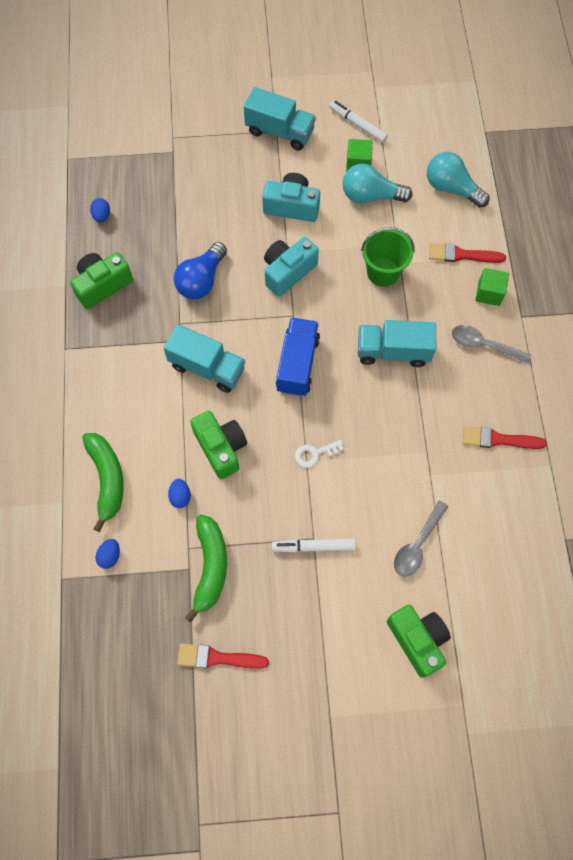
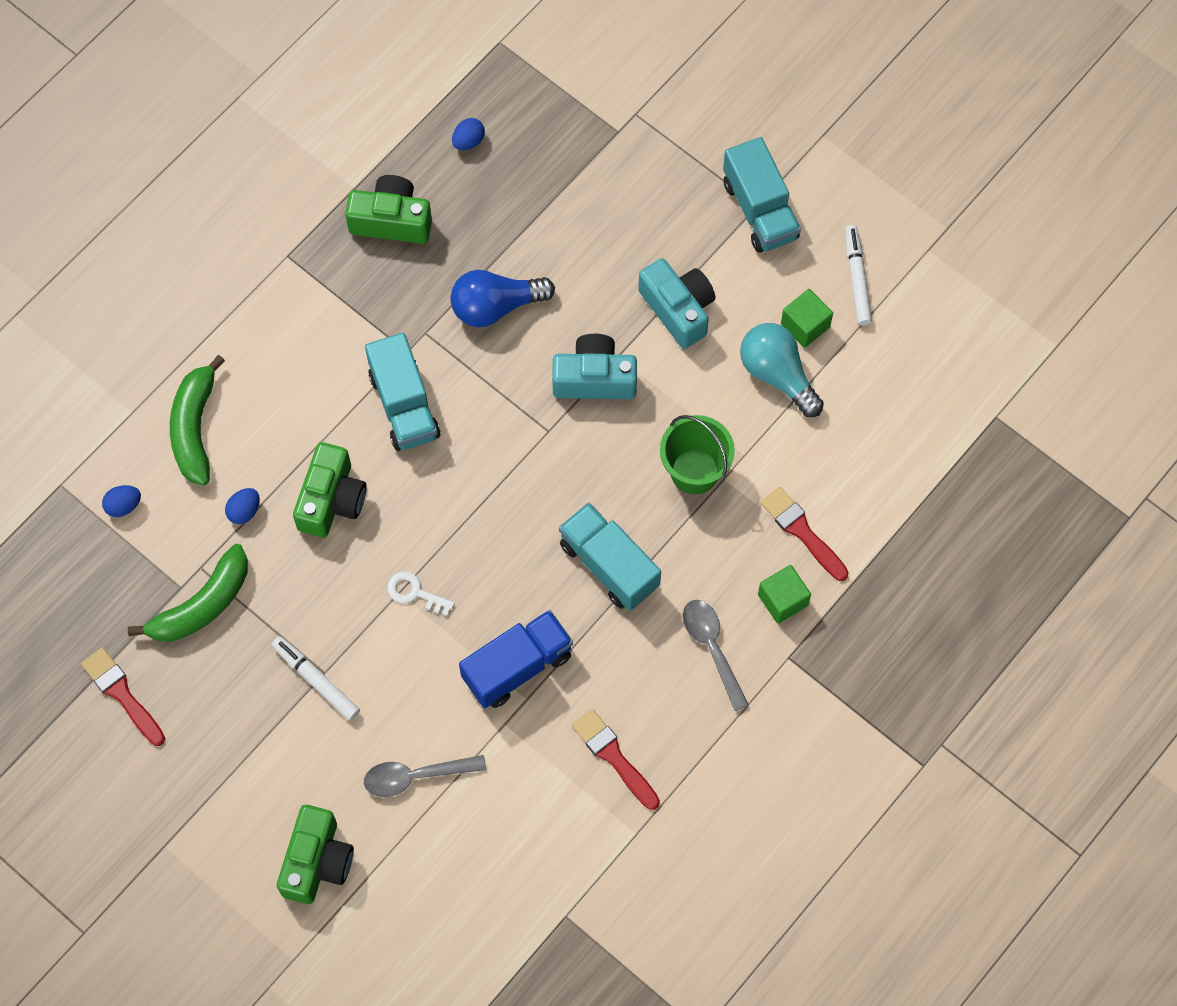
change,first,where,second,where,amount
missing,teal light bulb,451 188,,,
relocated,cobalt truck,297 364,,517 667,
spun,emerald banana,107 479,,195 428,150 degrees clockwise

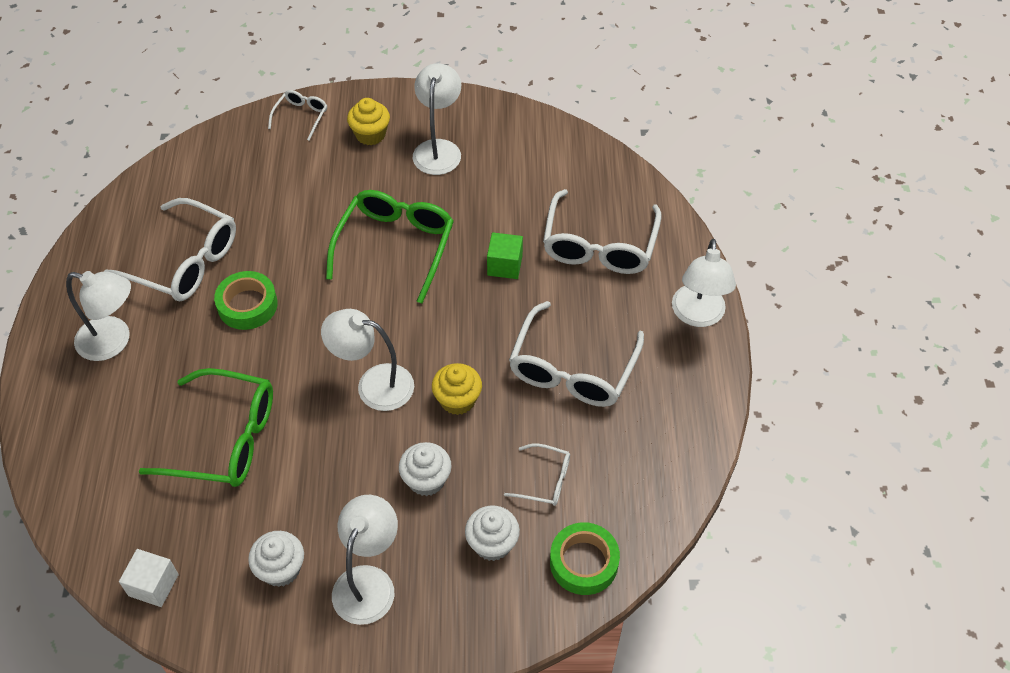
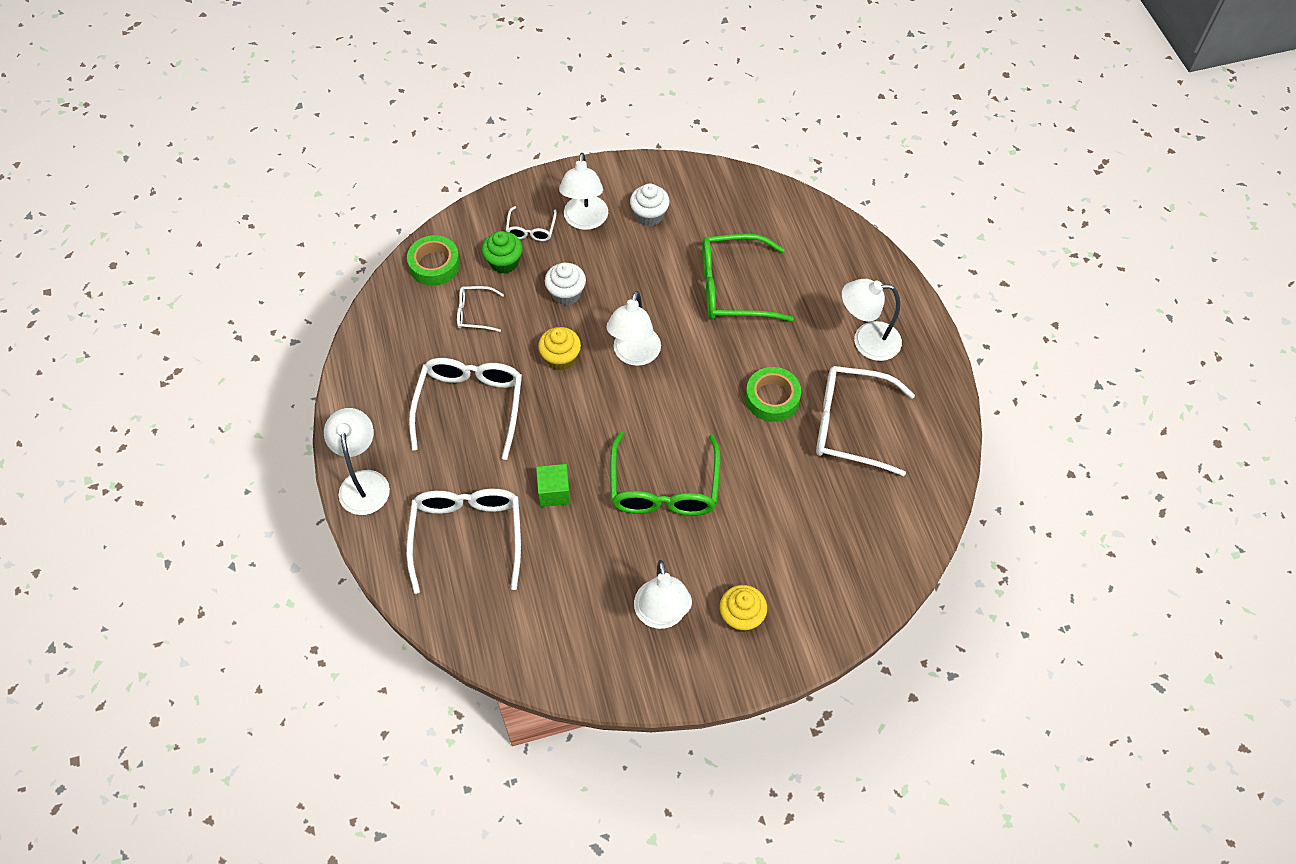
change,first,where,second,where,amount
relocated,snow-white glasses,301 116,,531 230,
spun,snow-white reading lamp,373 384,,634 355,105 degrees clockwise
colour,snow-white cupcake,492 543,emerald cupcake,504 262,
missing,snow-white cube,153 585,,,

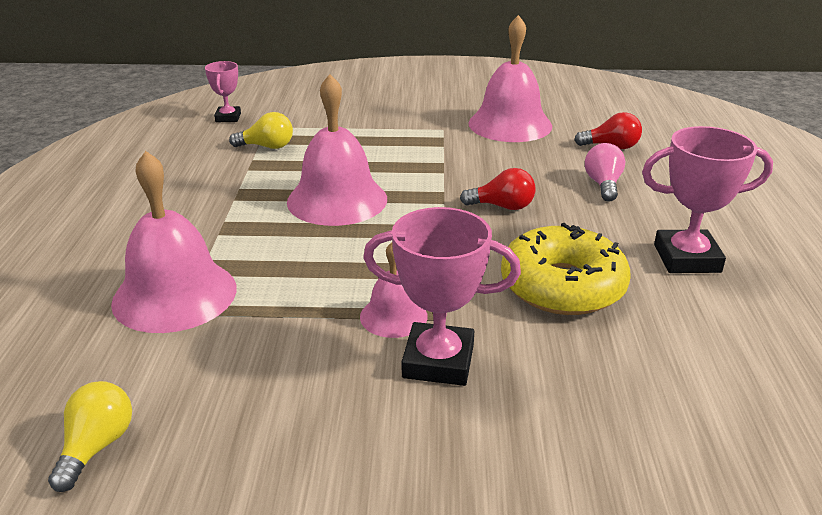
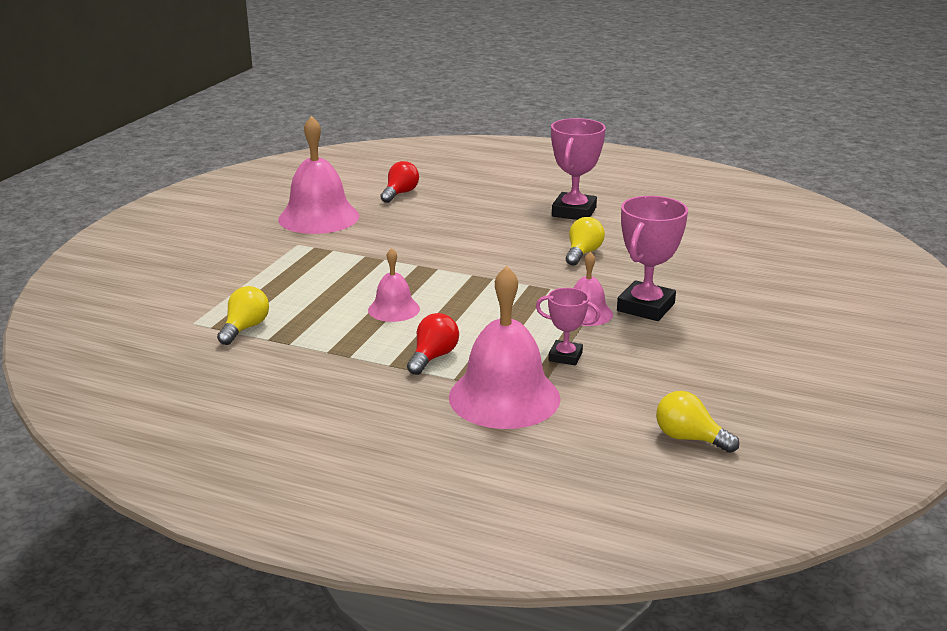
change,first,where,second,where,amount
relocated,pink prize cup,228 117,,565 356,
size,pink hand bell,337 200,,394 309,x0.54
missing,pink light bulb,603 185,,,
relocated,scarlet light bulb,502 206,,433 357,
exchanged,golden doughnut,562 286,golden light bulb,583 253,

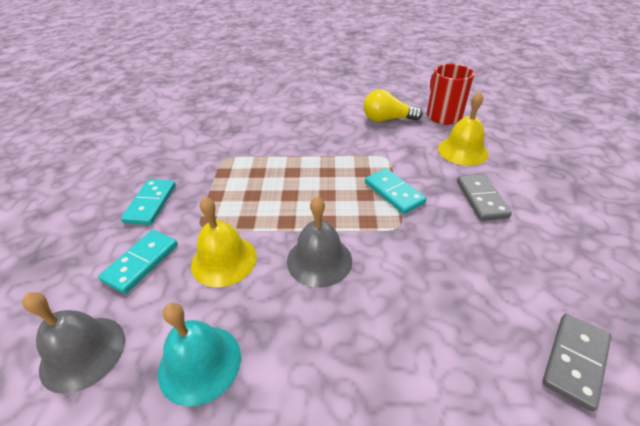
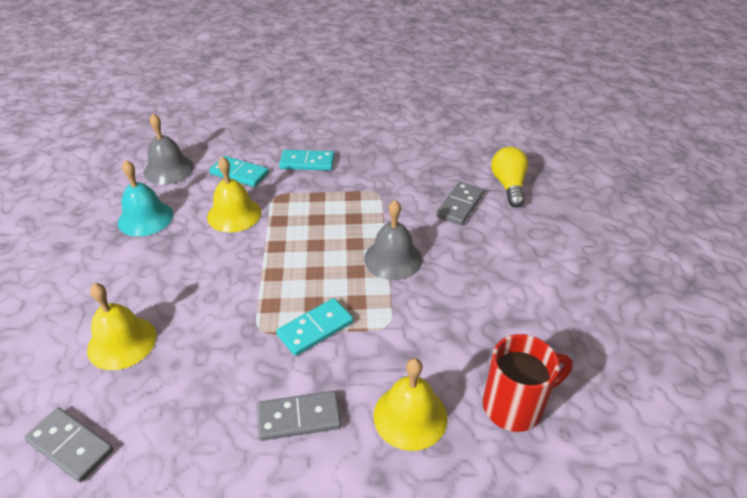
change,first,where,second,where,amount
relocated,golden light bulb,387 119,,508 186,
relocated,ash-grey hand bell,319 260,,393 259,
appeared,,,ash-grey domino,460 205,
appeared,,,golden hand bell,122 342,

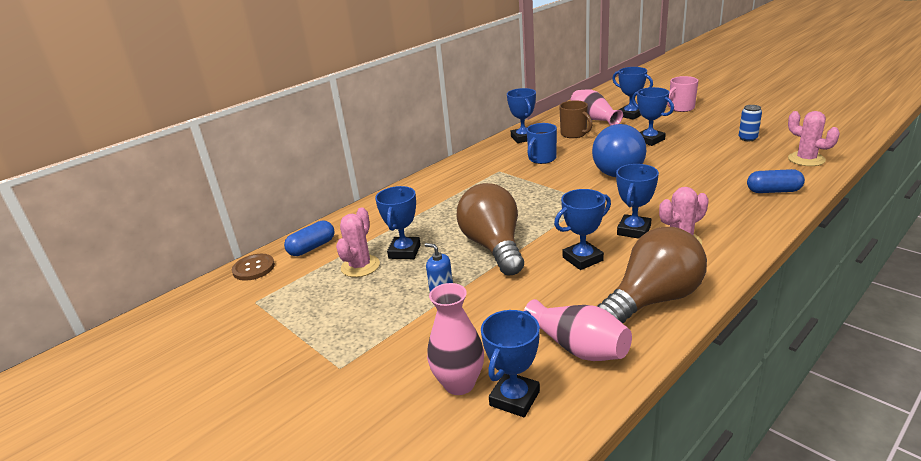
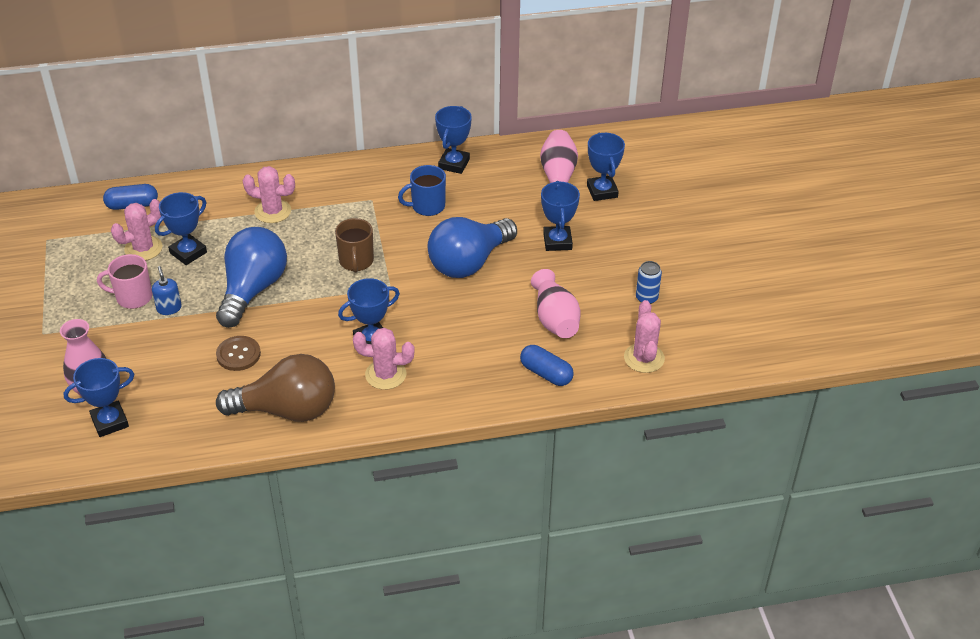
change,first,where,second,where,amount
relocated,pink tea mug,681 108,,133 297,
relocated,russet tea mug,574 134,,356 261,
colour,russet light bulb,493 247,cobalt light bulb,253 289,
missing,cobalt prize cup,582 259,,,
relocated,russet button,254 268,,238 354,
relocated,pink vase,578 348,,555 319,
appeared,,,pink saguaro cactus,273 211,

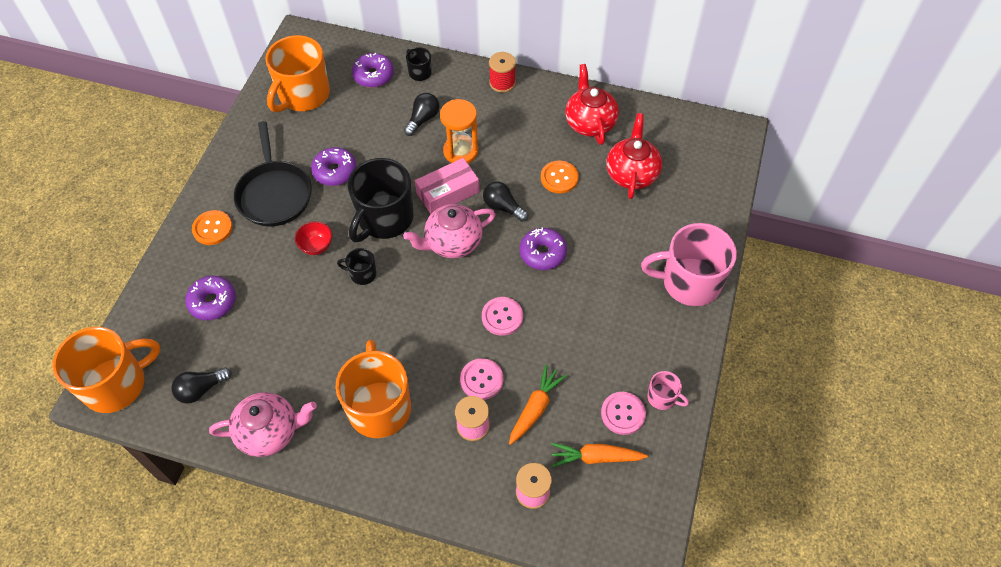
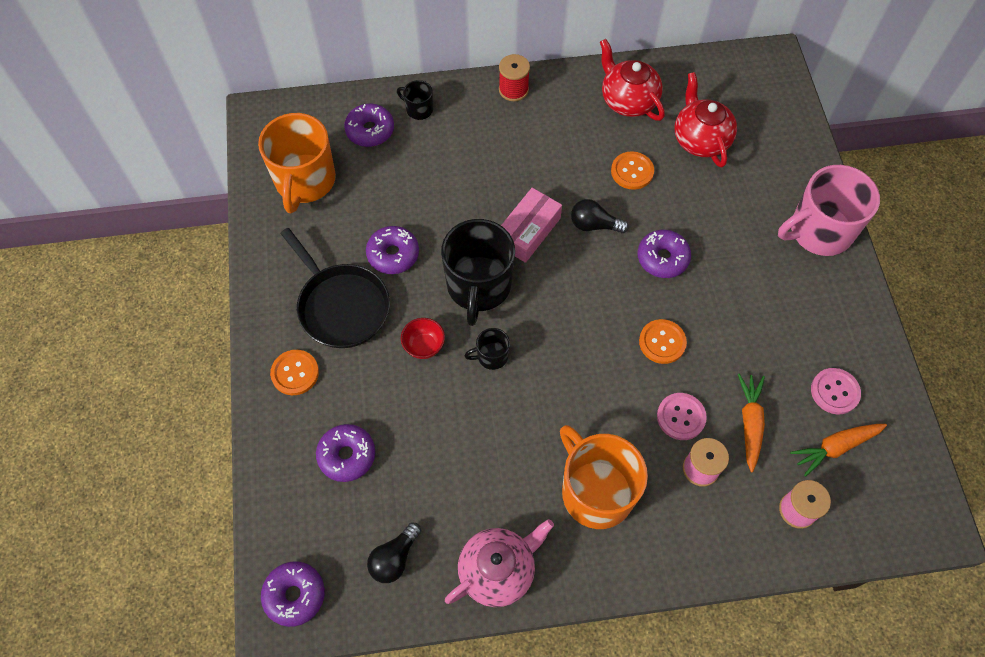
change,first,where,second,where,amount
missing,jet-black light bulb,423 119,,,
missing,bright orange hourglass,460 151,,,
missing,pink tea pot,452 242,,,
colour,pink button,502 317,bright orange button,662 342,
exchanged,bright orange tea mug,116 384,violet doughnut,294 595,
missing,pink tea mug,662 398,,,

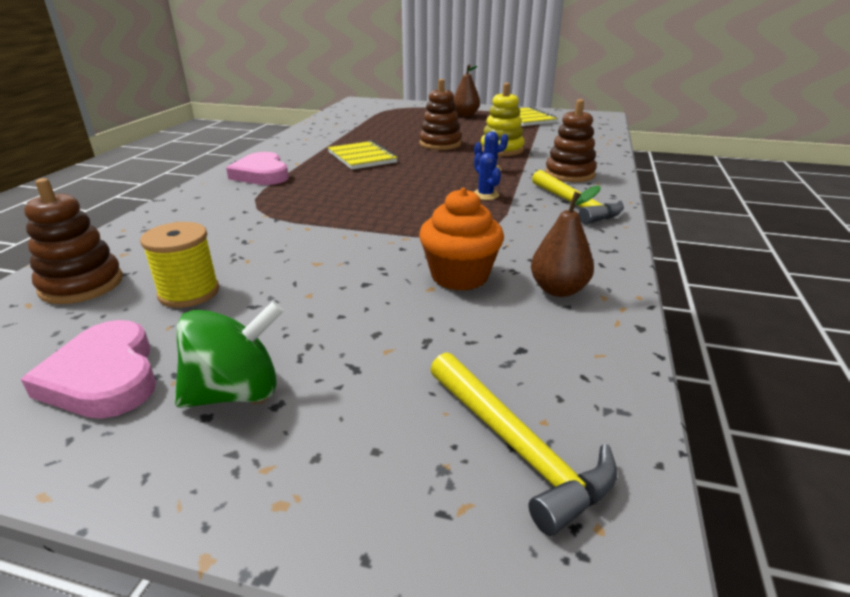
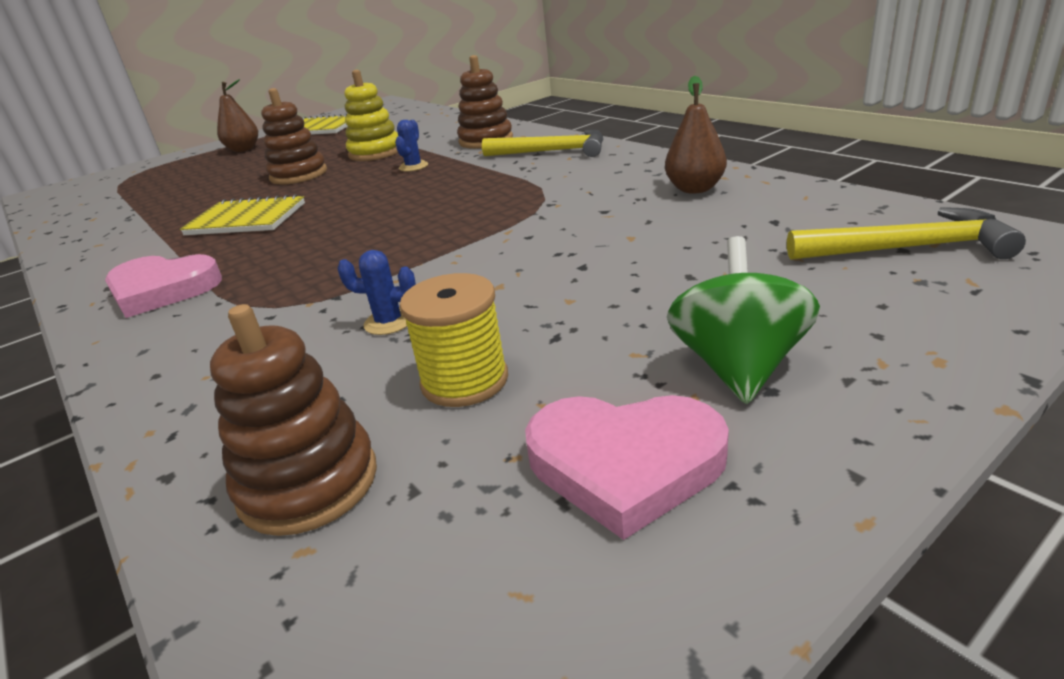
change,first,where,second,where,amount
relocated,cobalt saguaro cactus,485 195,,389 322,
missing,bright orange cupcake,459 276,,,

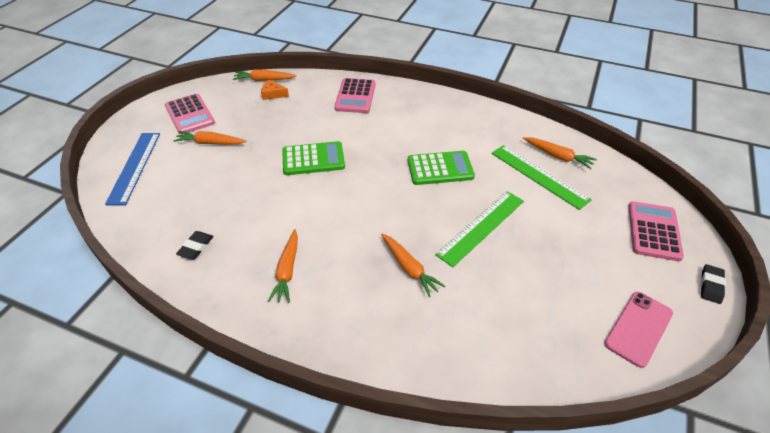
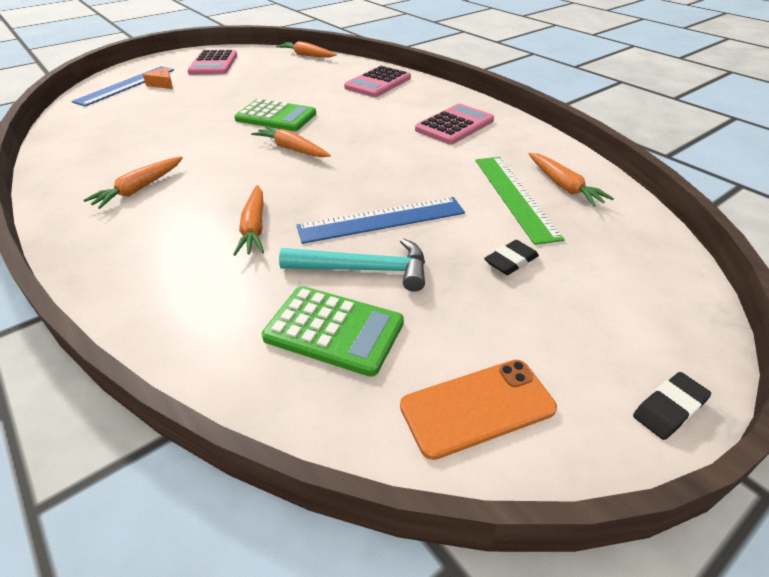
change,first,where,second,where,amount
relocated,bright orange cheese wedge,273 94,,162 84,
relocated,bright orange toy carrot,210 143,,292 149,
relocated,emerald pocket calculator,440 169,,334 330,
colour,emerald straightedge,481 227,cobalt straightedge,382 220,
relocated,pink pocket calculator,653 231,,454 125,
relocated,jet-black eraser,196 247,,510 261,
colour,pink phone,638 328,bright orange phone,477 407,
appeared,,,teal hammer,364 269,

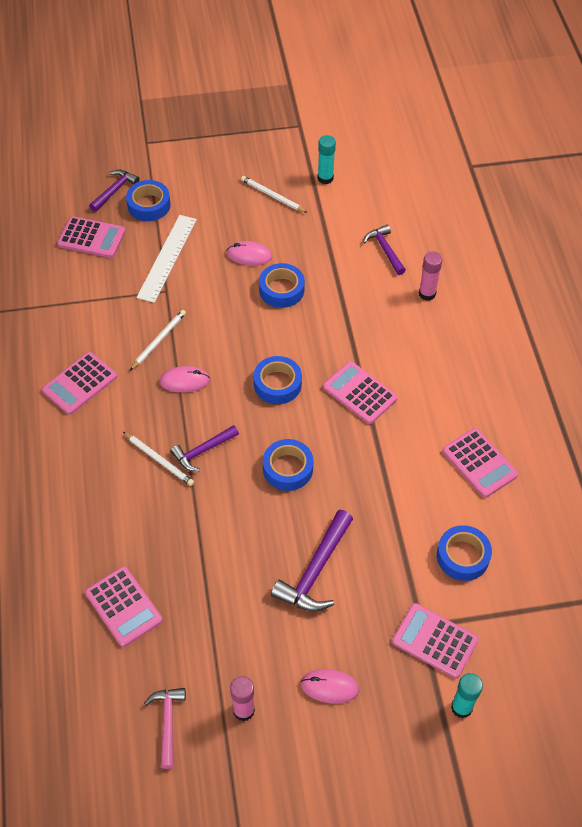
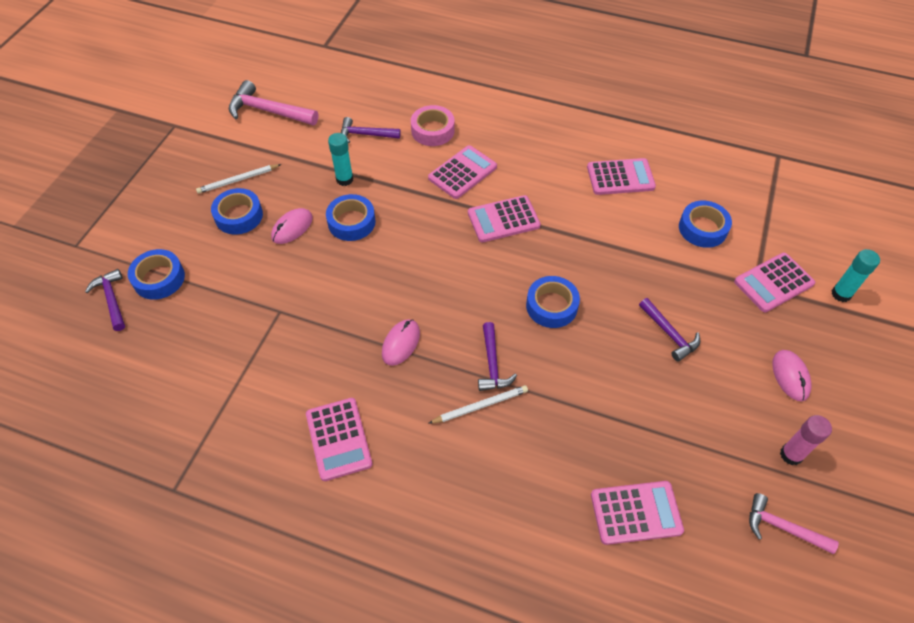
change,first,where,second,where,amount
relocated,teal glue,325 178,,344 179,
missing,snow-white straightedge,167 258,,,
relocated,pink pocket calculator,91 238,,462 172,
exchanged,pink glue,427 294,pink tape,432 130,
missing,snow-white wooden pencil,158 340,,,
relocated,cobalt tape,277 384,,239 216,
size,violet hammer,315 570,,669 333,x0.64
spun,pink computer mouse,329 687,,790 376,45 degrees counterclockwise
appeared,,,pink hammer,269 111,

